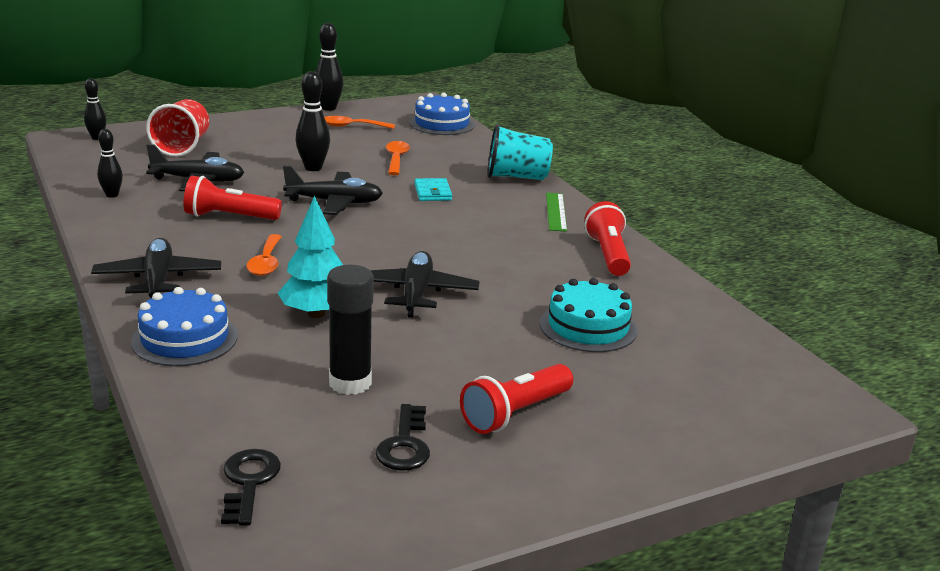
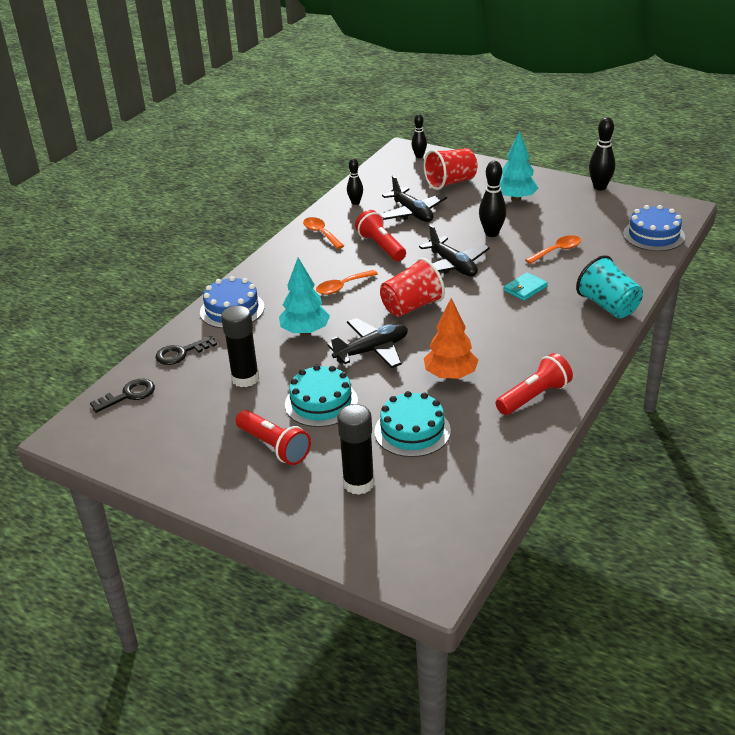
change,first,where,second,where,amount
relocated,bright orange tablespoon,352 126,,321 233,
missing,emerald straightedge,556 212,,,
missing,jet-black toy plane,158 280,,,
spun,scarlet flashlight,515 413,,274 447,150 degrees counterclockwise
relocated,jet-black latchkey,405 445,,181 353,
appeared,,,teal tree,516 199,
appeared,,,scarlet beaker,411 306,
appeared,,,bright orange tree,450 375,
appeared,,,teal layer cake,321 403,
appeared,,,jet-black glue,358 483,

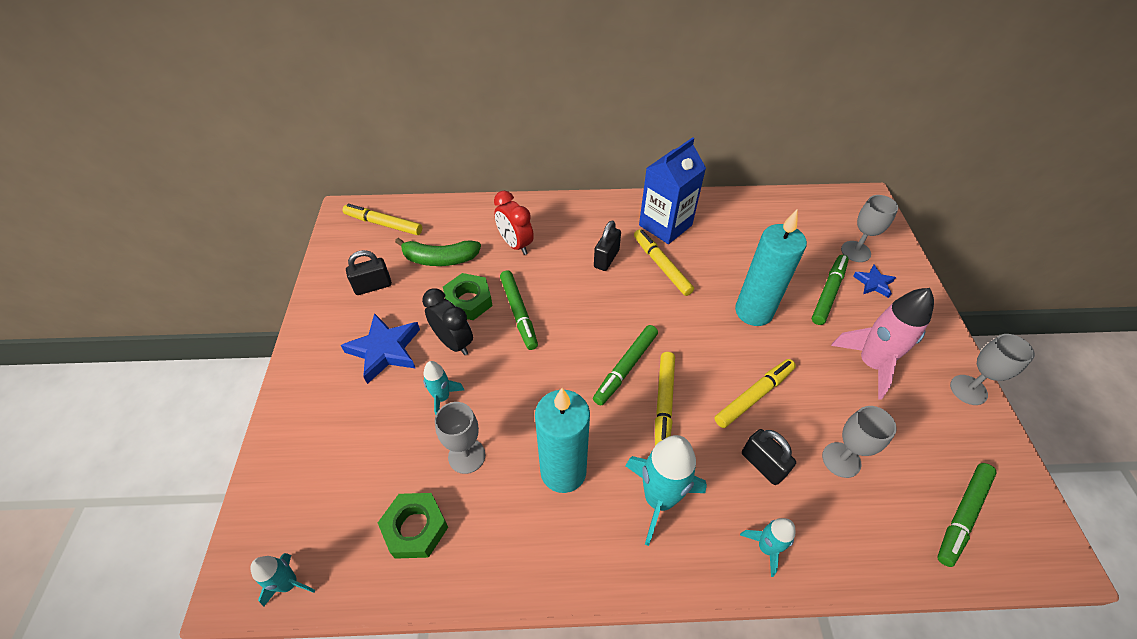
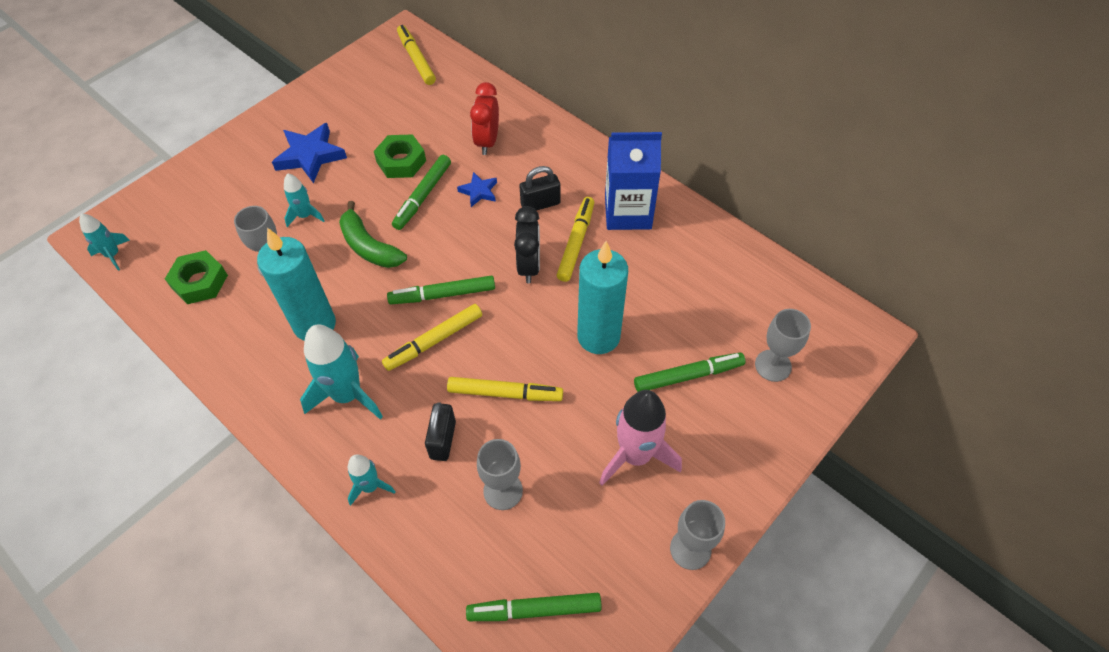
change,first,where,second,where,amount
relocated,emerald banana,440 259,,369 246,
missing,jet-black lock,373 286,,,
relocated,cobalt five-pointed star,873 283,,479 191,
relocated,jet-black alarm clock,454 342,,529 266,

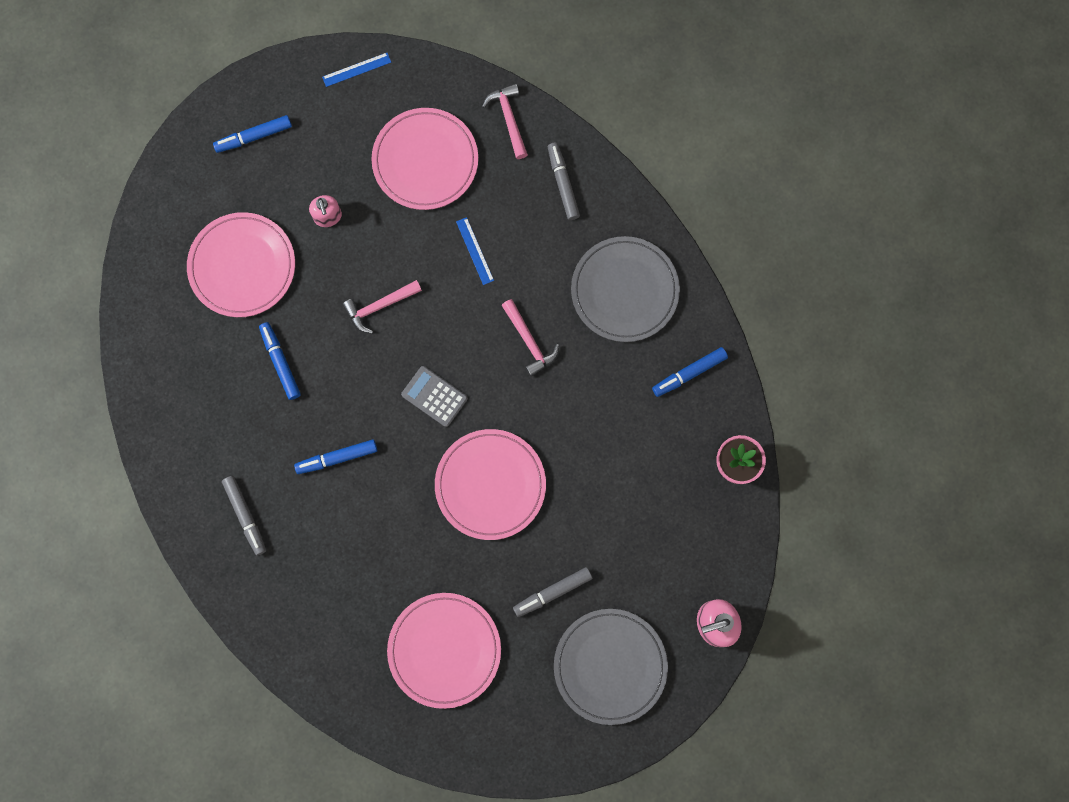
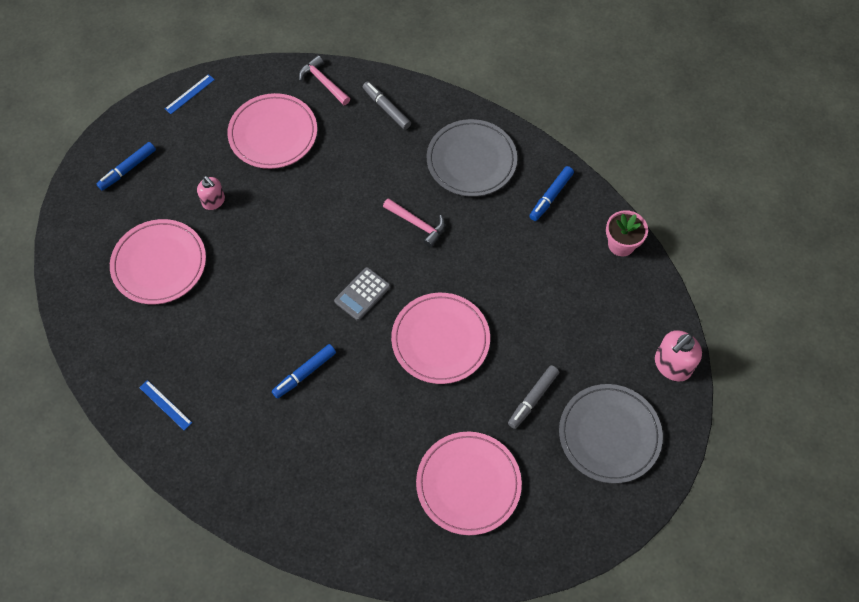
change,first,where,second,where,amount
relocated,cobalt straightedge,475 251,,165 405,
missing,pink hammer,379 306,,,
missing,cobalt felt pen,280 362,,,
spun,ash-grey pocket calculator,434 396,,362 294,60 degrees counterclockwise
missing,ash-grey felt pen,245 516,,,

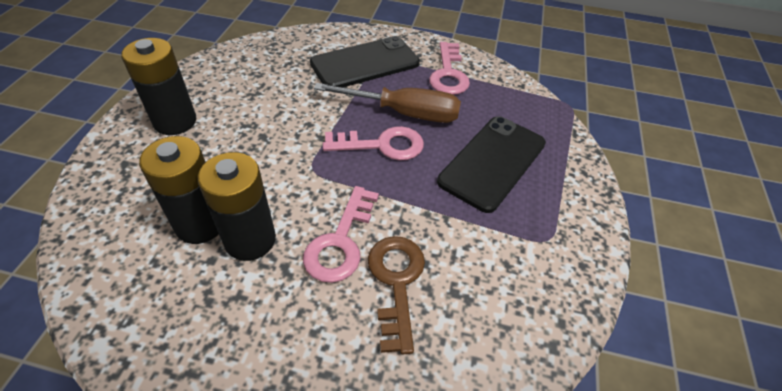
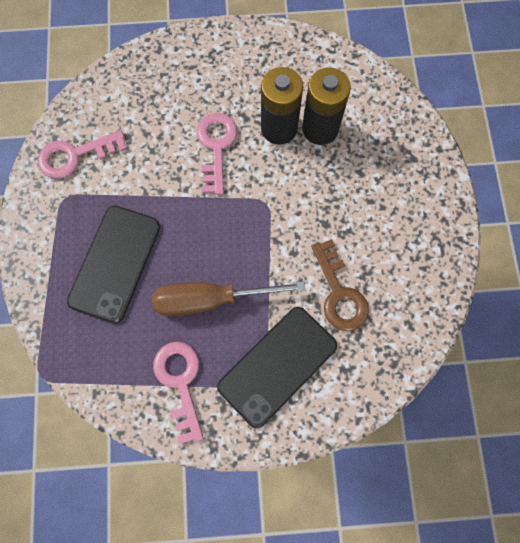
change,first,where,second,where,amount
missing,jet-black power cell,175 121,,,
relocated,pink latchkey,382 145,,75 156,
relocated,russet latchkey,396 282,,339 293,

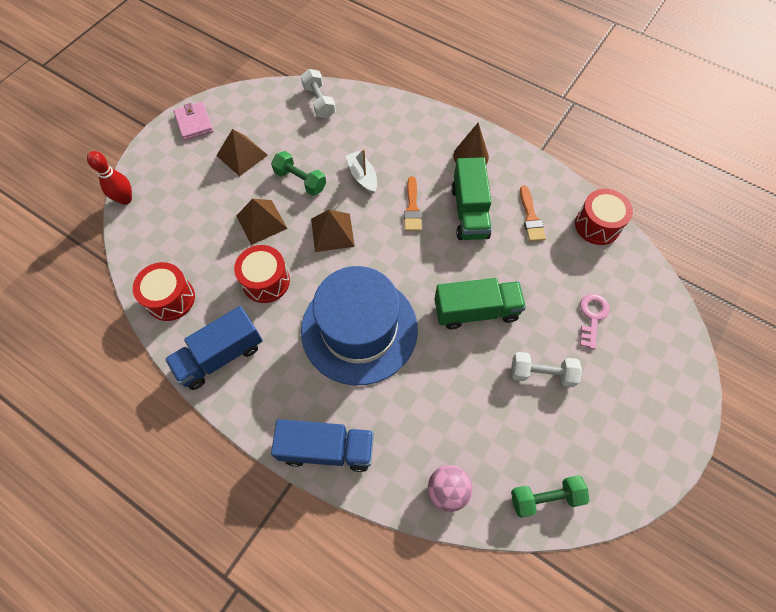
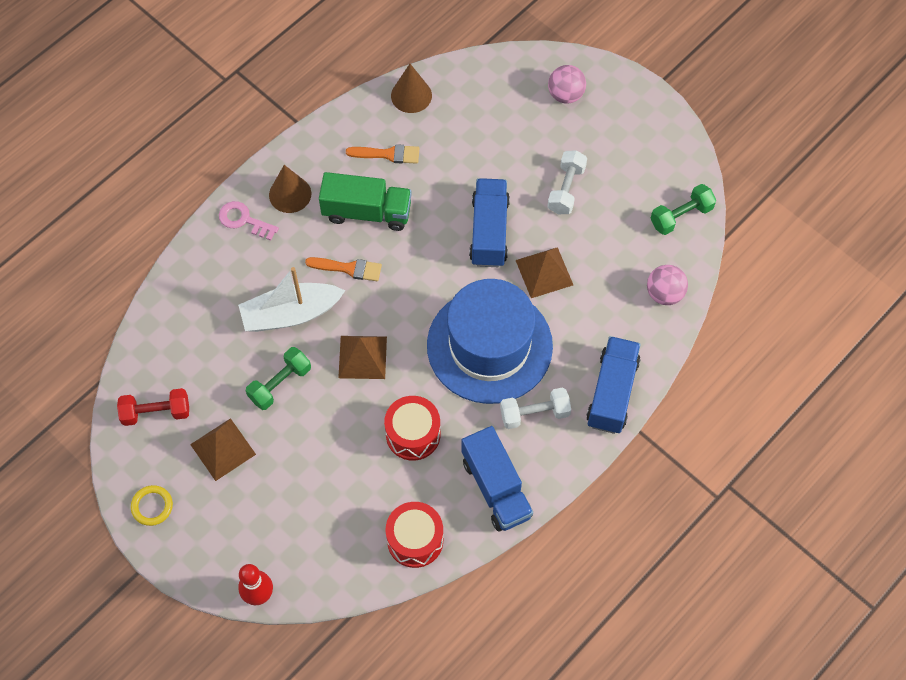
change,first,where,second,where,amount
relocated,snow-white free weight,319 102,,534 413,
exchanged,pink wallet,194 123,golden ring,152 506,
size,snow-white sailboat,362 176,,291 314,x1.65
exchanged,scarlet drum,597 225,russet cone shape,411 95,
relocated,russet pyramid shape,261 222,,544 272,
colour,emerald truck,476 311,cobalt truck,489 231,
relocated,pink latchkey,592 317,,244 220,
spun,emerald free weight,545 497,,681 216,60 degrees clockwise
appeared,,,pink play ball,565 95,
appeared,,,scarlet free weight,156 412,

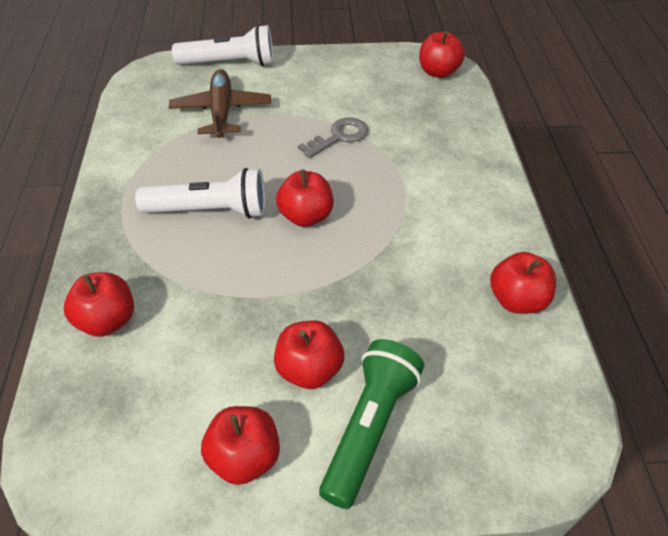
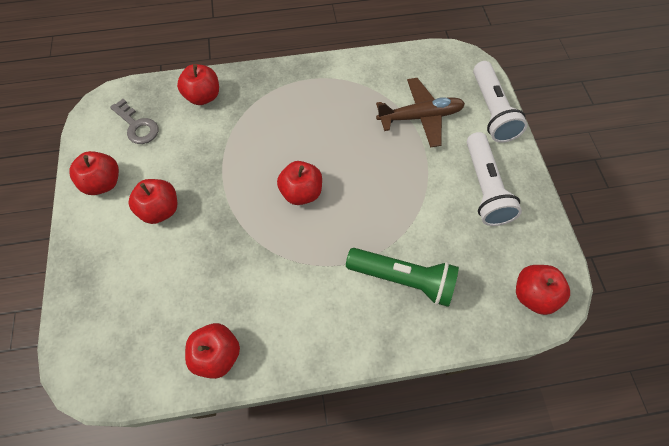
change,first,where,second,where,amount
relocated,ash-grey latchkey,339 137,,137 126,
relocated,snow-white flashlight,209 211,,484 187,
relocated,emerald flashlight,369 428,,403 279,

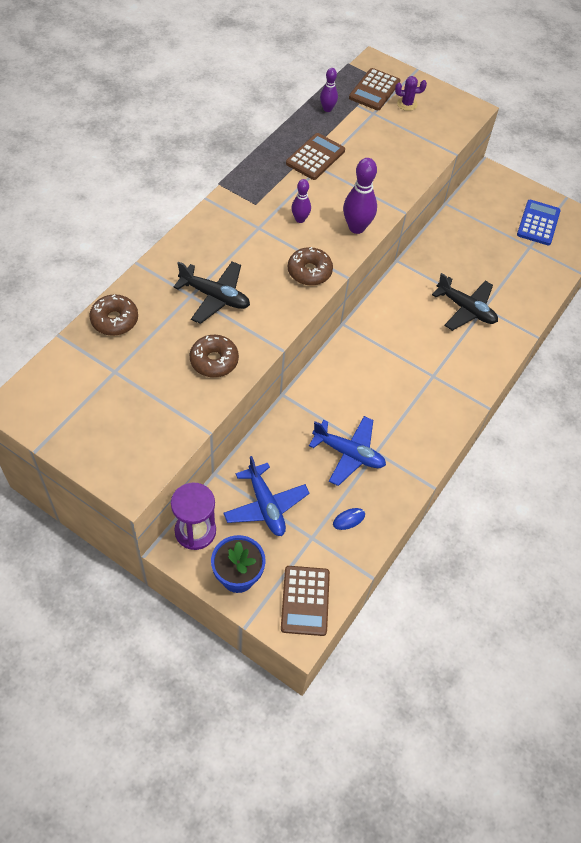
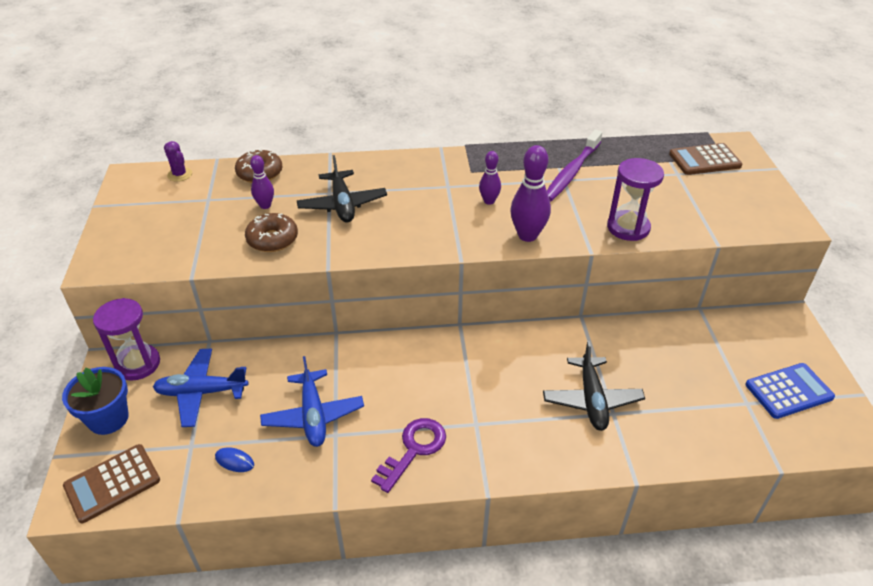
change,first,where,second,where,amount
relocated,violet tenpin,327 109,,265 205,
relocated,violet saguaro cactus,407 104,,180 174,
exchanged,russet pocket calculator,315 157,violet toothbrush,571 172,
missing,russet doughnut,309 271,,,
spun,cobalt toy plane,265 505,,201 392,60 degrees clockwise
appeared,,,violet hourglass,628 227,
appeared,,,violet latchkey,414 450,

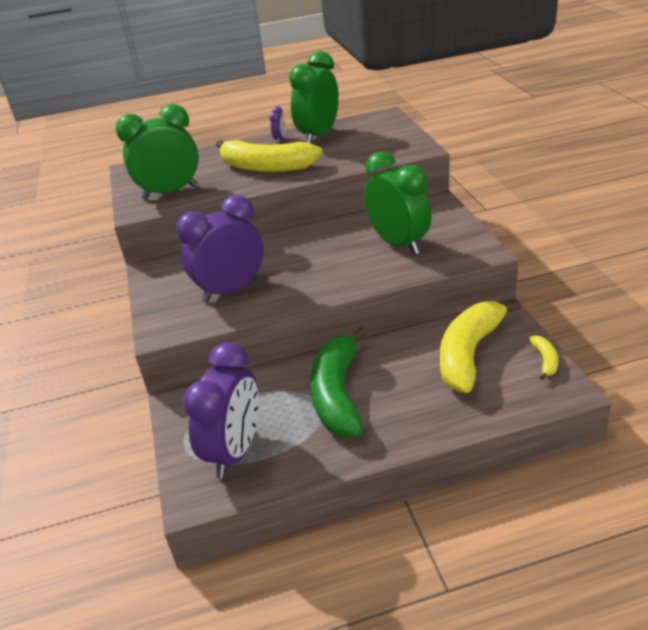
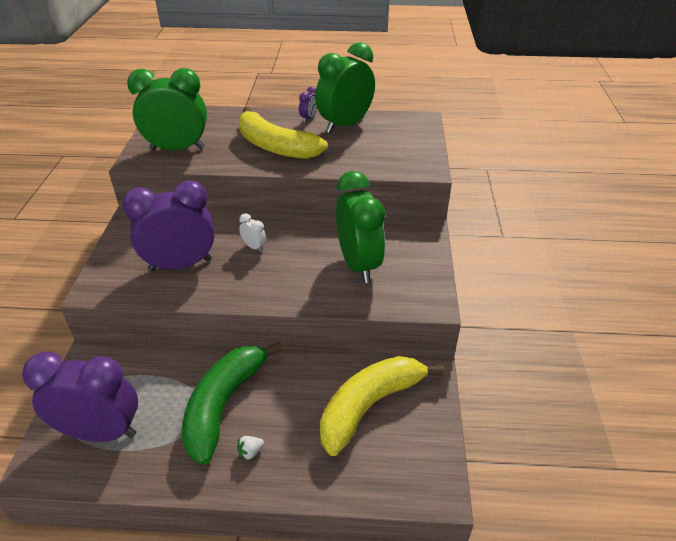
change,first,where,second,where,amount
missing,golden banana,545 361,,,
spun,violet alarm clock,235 451,,101 432,120 degrees counterclockwise
appeared,,,snow-white alarm clock,254 247,
appeared,,,snow-white toy strawberry,250 452,

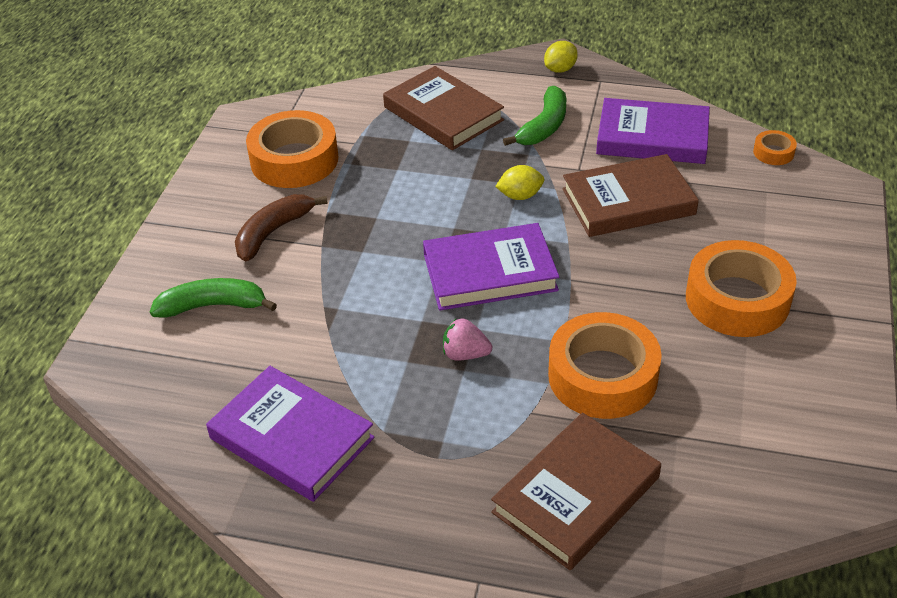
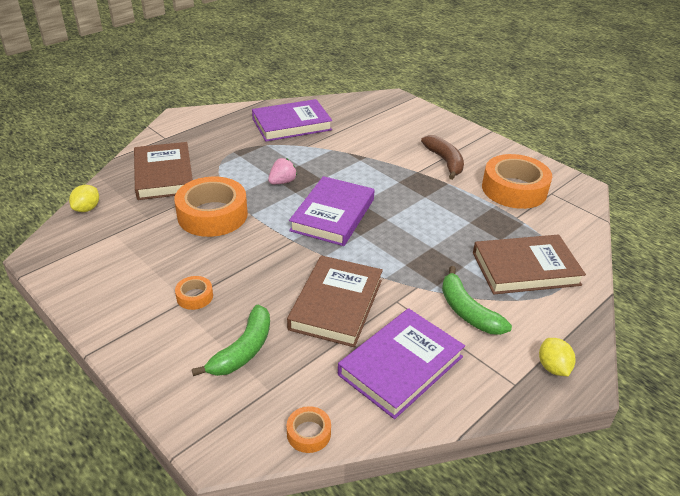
change,first,where,second,where,amount
relocated,golden citrus fruit,520 196,,87 209,
size,bright orange tape,737 299,,194 296,x0.45
relocated,emerald banana,213 306,,243 350,

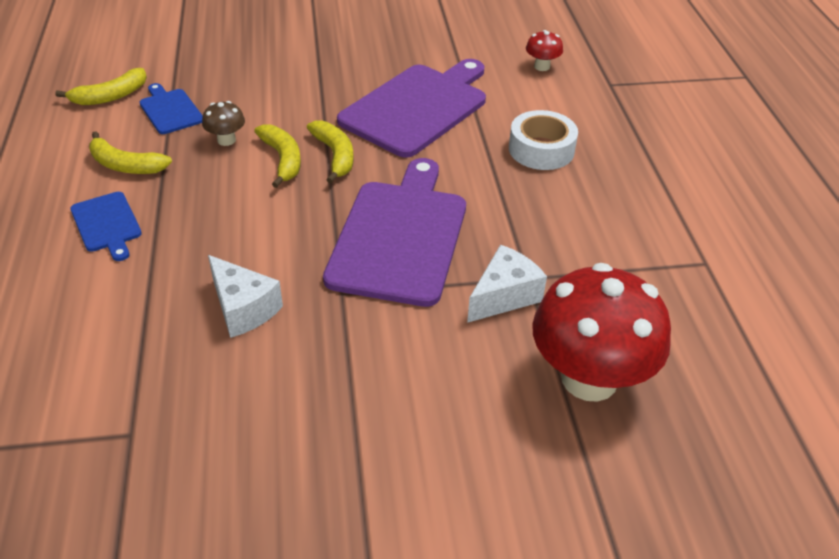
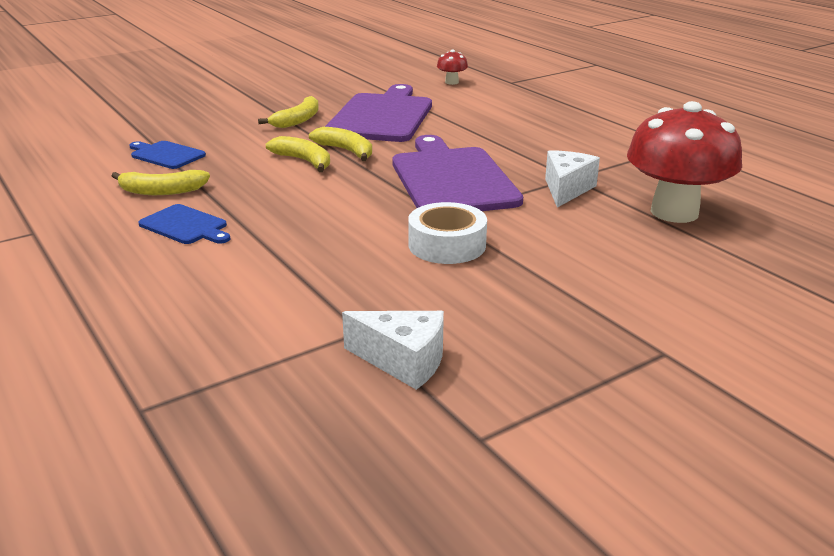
change,first,where,second,where,amount
relocated,golden banana,110 96,,298 120,
missing,russet fungus,226 140,,,
relocated,snow-white tape,541 149,,447 245,
relocated,snow-white cheese wedge,243 308,,403 361,

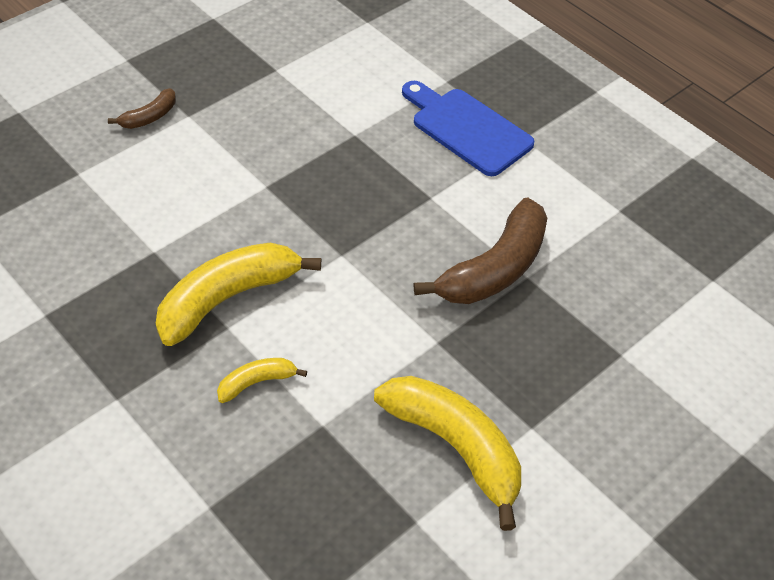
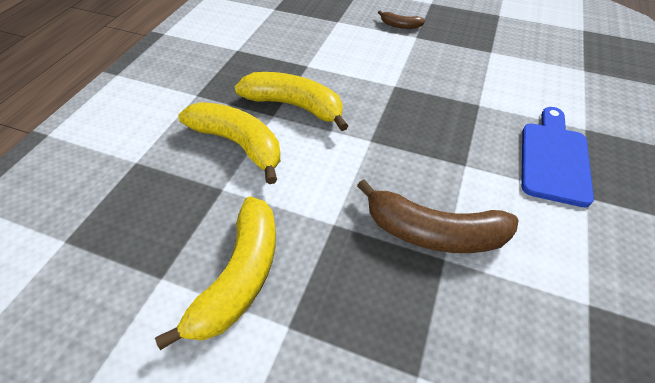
change,first,where,second,where,amount
size,golden banana,257 382,,239 144,x2.07

